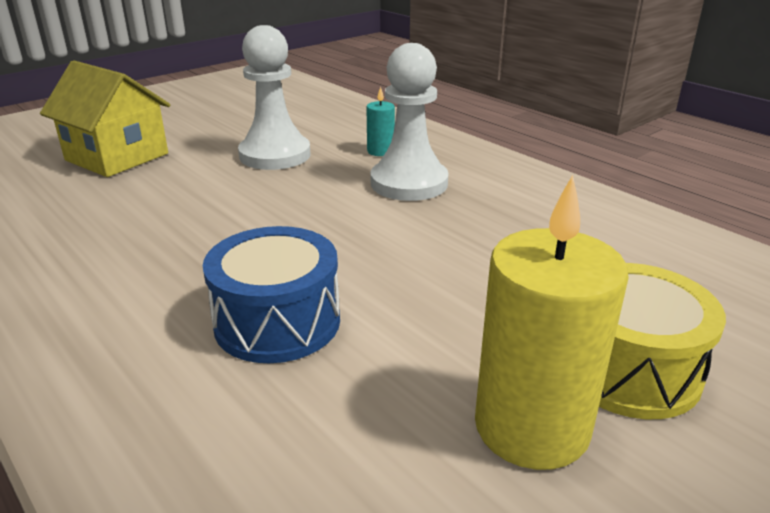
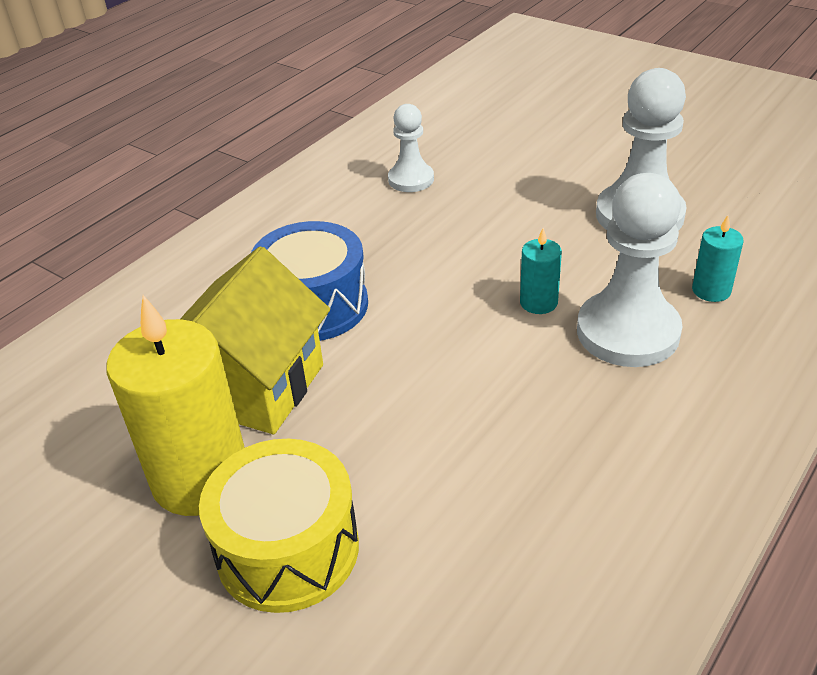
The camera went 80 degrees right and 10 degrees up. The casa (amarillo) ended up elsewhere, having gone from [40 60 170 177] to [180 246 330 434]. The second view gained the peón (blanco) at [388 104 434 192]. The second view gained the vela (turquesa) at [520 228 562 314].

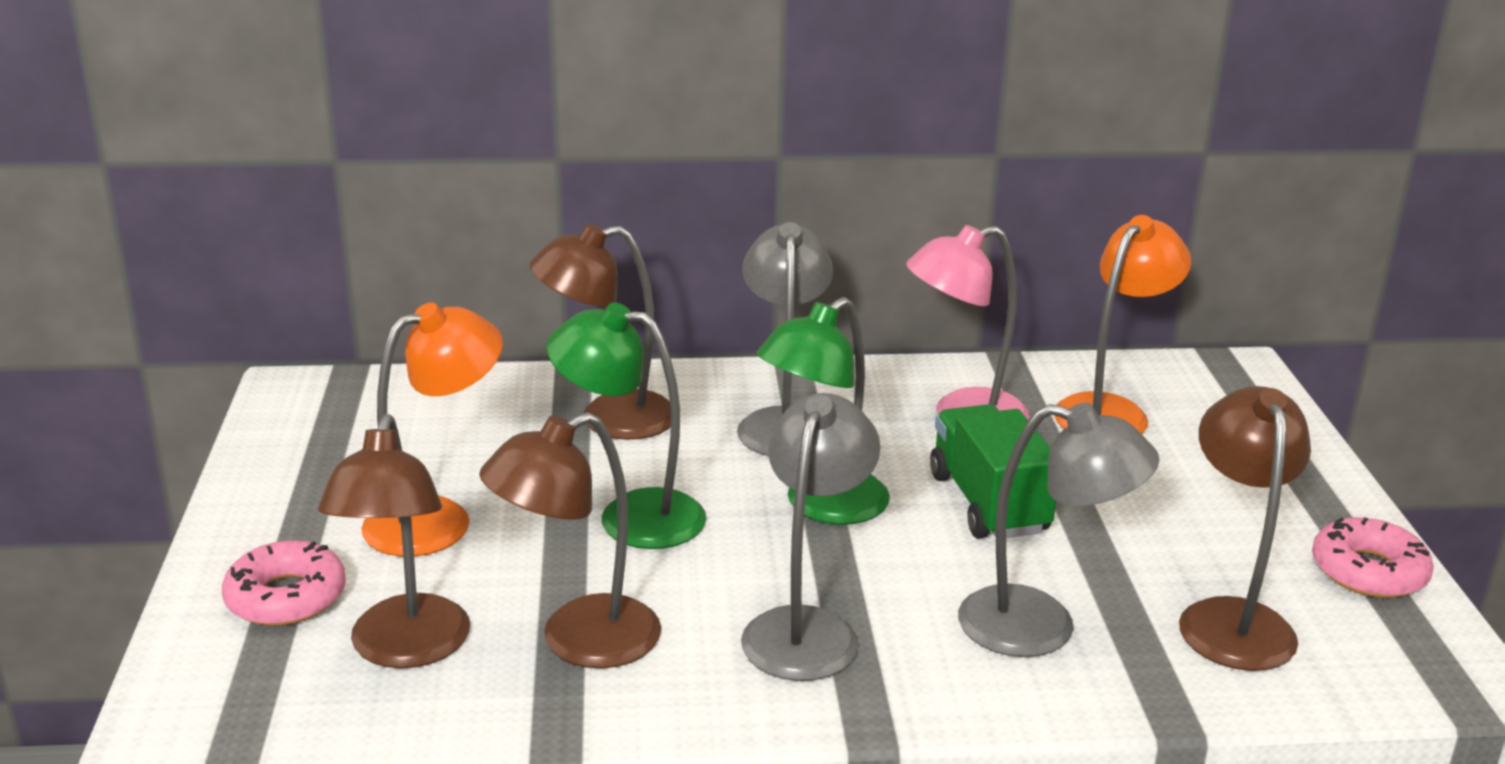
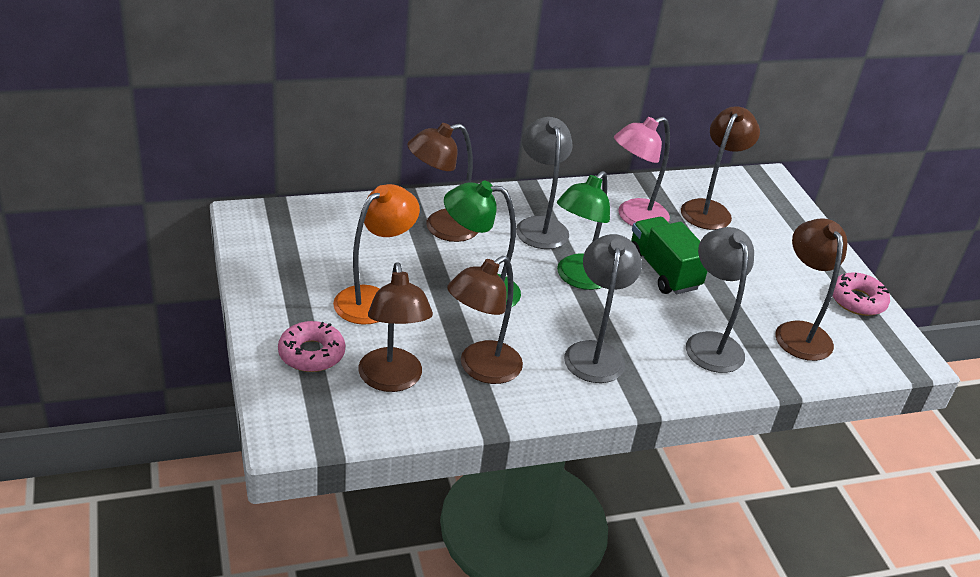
The camera went 15 degrees left and 10 degrees up. The lámpara (gris) at [958 403 1159 657] ended up facing another way, 105 degrees counterclockwise from before. What was the lámpara (naranja) at [1054 215 1191 434] turned into the lámpara (marrón) at [681 106 760 230].

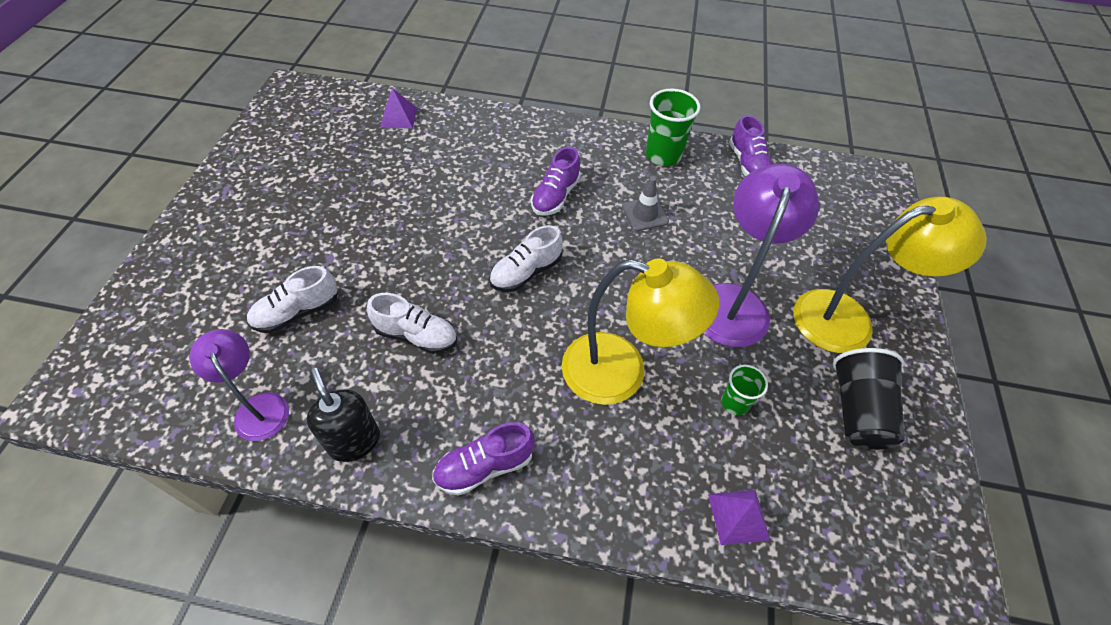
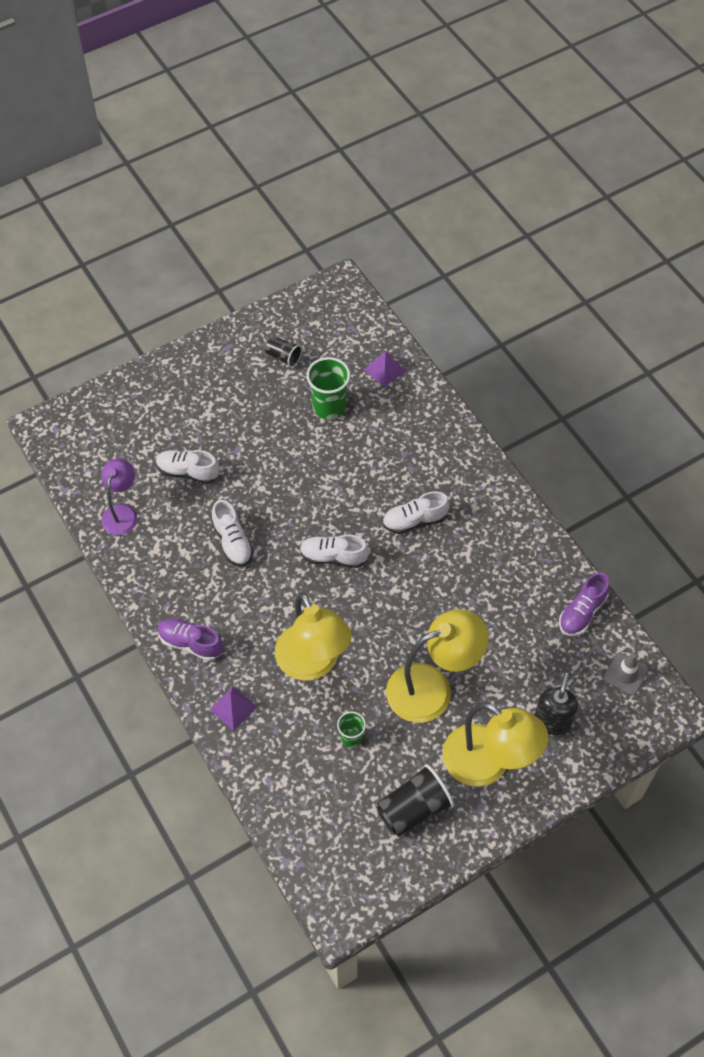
The camera went 50 degrees right and 5 degrees up. The dispensador de jabón (negro) ended up elsewhere, having gone from [307 368 380 462] to [534 673 578 735]. What was the zapato (morado) at [531 147 581 216] turned into the zapato (blanco) at [382 491 450 534]. The cono de tráfico (gris) ended up elsewhere, having gone from [622 177 669 231] to [603 653 649 695]. The vaso (verde) ended up elsewhere, having gone from [646 89 701 166] to [306 357 350 420]. What was the lámpara (morado) at [703 164 819 347] turned into the lámpara (amarillo) at [386 609 488 723]. The pirámide (morado) ended up elsewhere, having gone from [708 490 770 545] to [209 686 257 731]. The second view gained the vaso (negro) at [265 336 302 368].

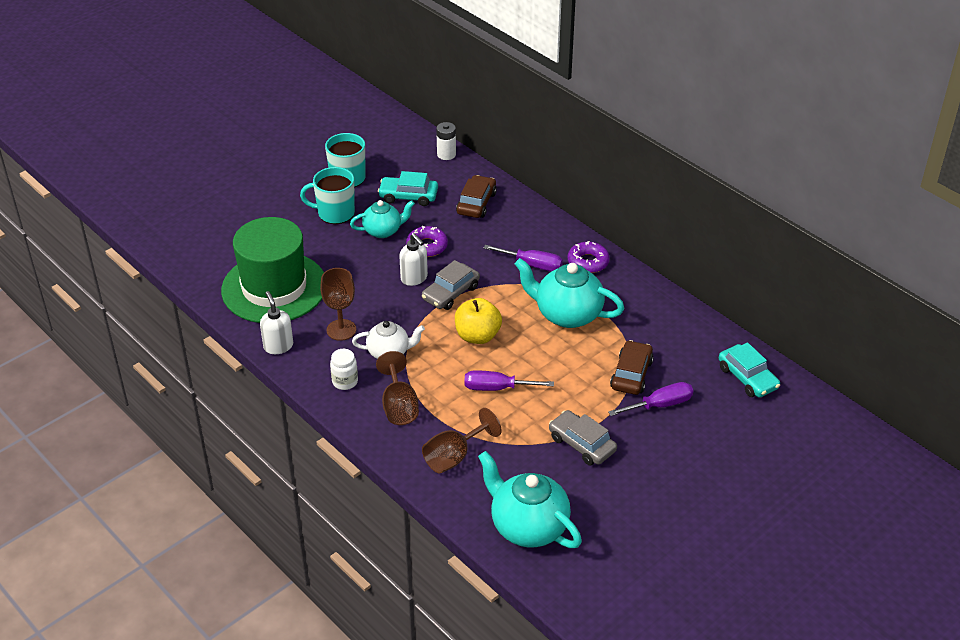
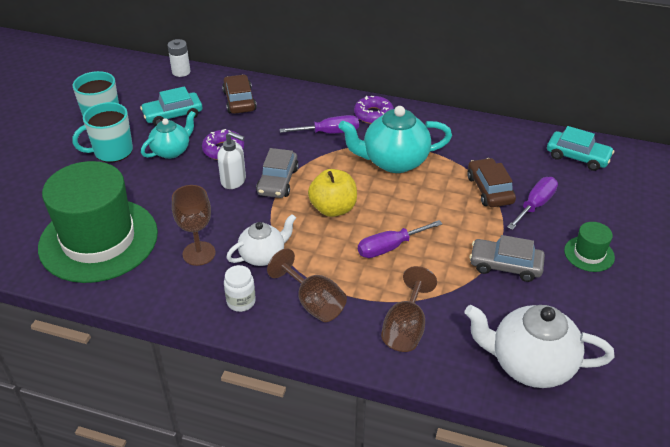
The camera went 30 degrees left and 0 degrees up. The second view lost the dispensador de jabón (blanco) at [260 291 293 354]. What was the tetera (turquesa) at [478 451 582 548] turned into the tetera (blanco) at [464 305 614 388]. The second view gained the sombrero (verde) at [564 222 615 272].

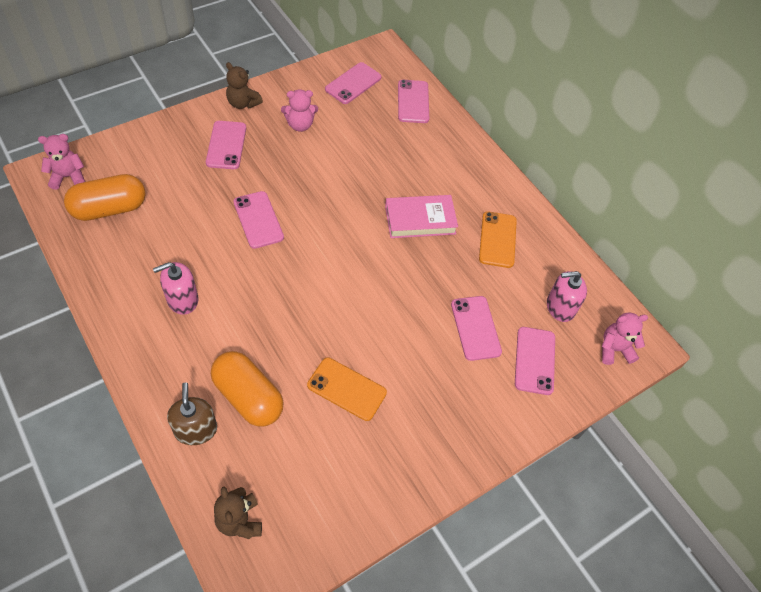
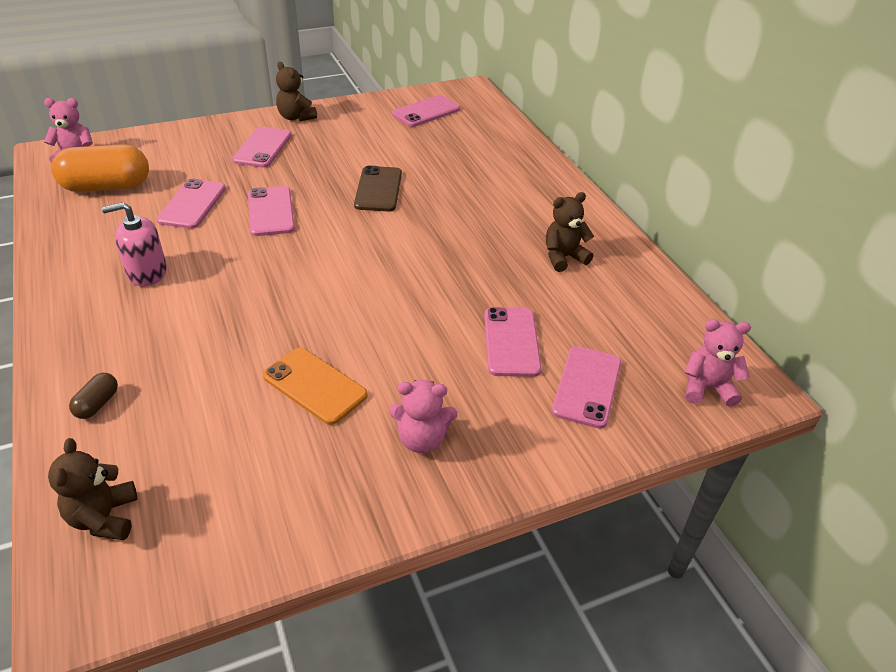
The camera went 15 degrees right and 15 degrees down. Where the dispensador de jabón (marrón) stood at [167 383 217 445], the cápsula (marrón) came to stand at [69 373 118 419]. The second view lost the cápsula (naranja) at [211 351 284 426]. The osito (rosa) ended up elsewhere, having gone from [281 89 318 132] to [389 380 457 453]. The second view lost the libro (rosa) at [385 195 458 238]. The móvil (rosa) ended up elsewhere, having gone from [398 80 429 123] to [156 179 226 229]. Where the móvil (naranja) stood at [479 211 517 268], the osito (marrón) came to stand at [546 192 594 272]. The second view lost the dispensador de jabón (rosa) at [547 271 587 322]. The second view gained the móvil (marrón) at [354 166 402 211].

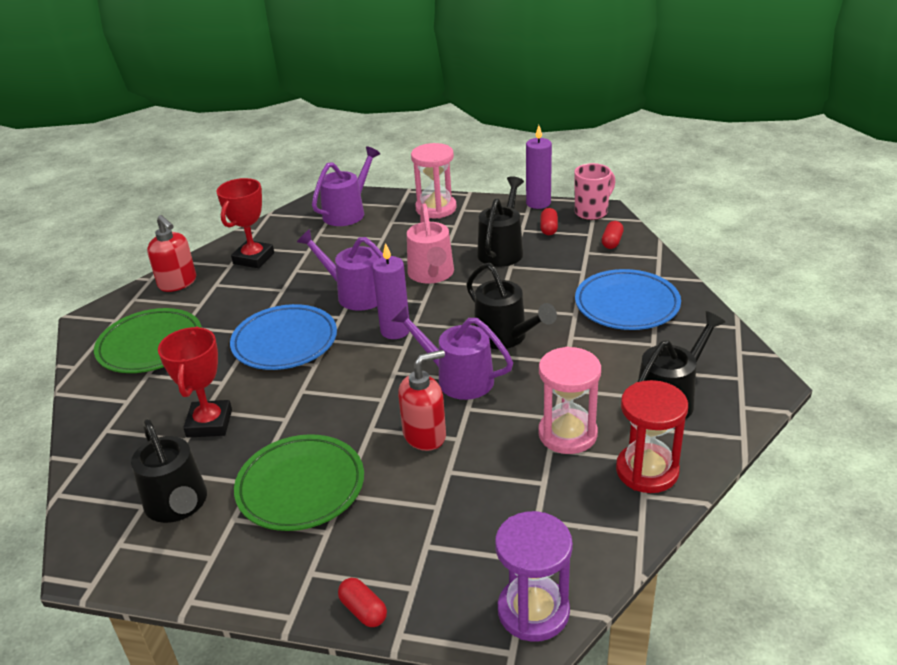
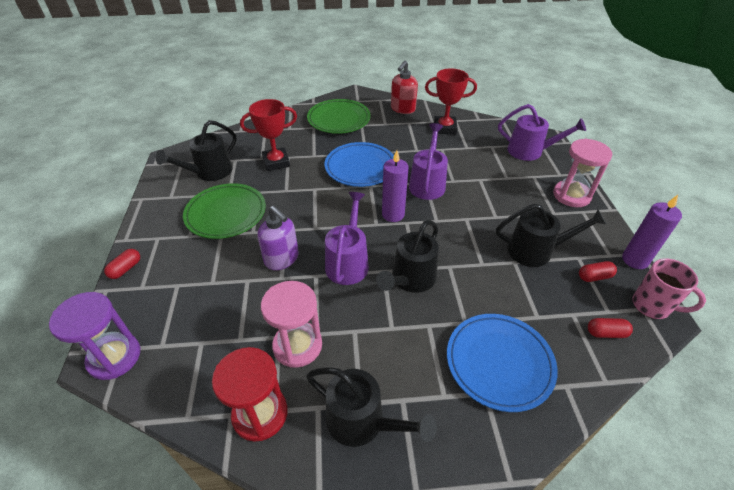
The camera went 70 degrees right and 10 degrees up. What was the dispensador de jabón (rojo) at [398 350 446 451] turned into the dispensador de jabón (morado) at [257 206 299 270]. The second view lost the regadera (rosa) at [407 203 454 284].

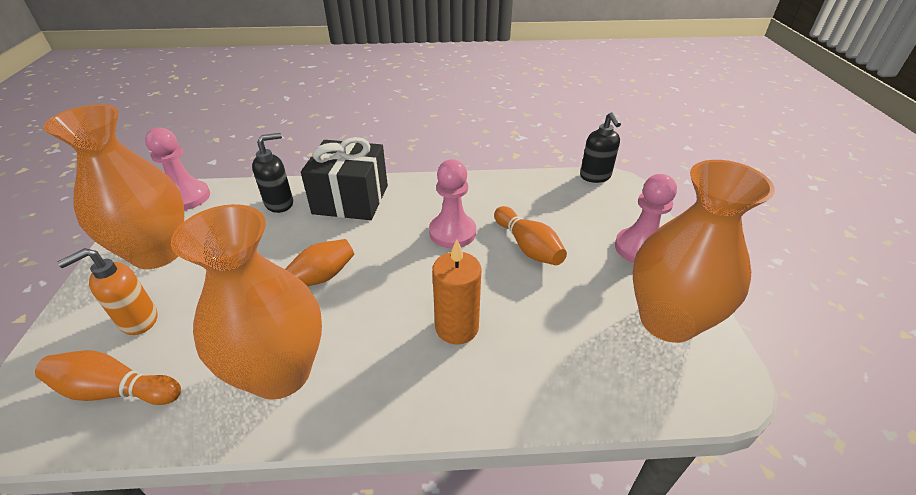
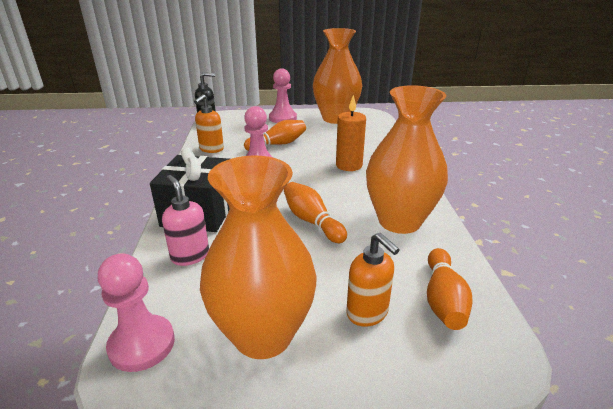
The camera went 90 degrees left and 10 degrees down. What was the dispensador de jabón (negro) at [252 133 293 213] turned into the dispensador de jabón (rosa) at [162 175 209 266]. The second view gained the dispensador de jabón (naranja) at [194 94 224 153].

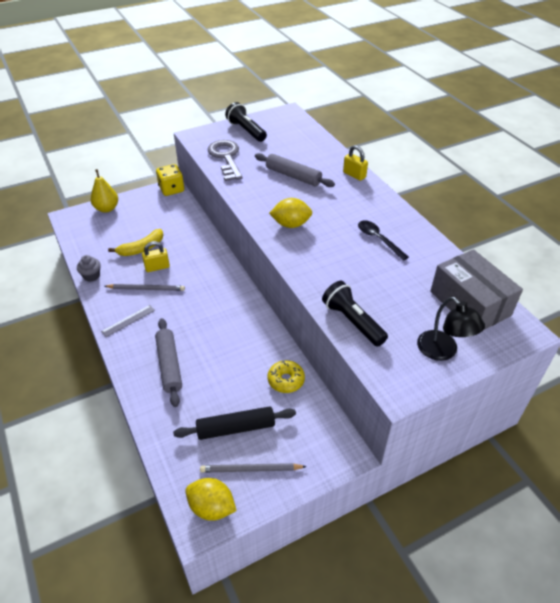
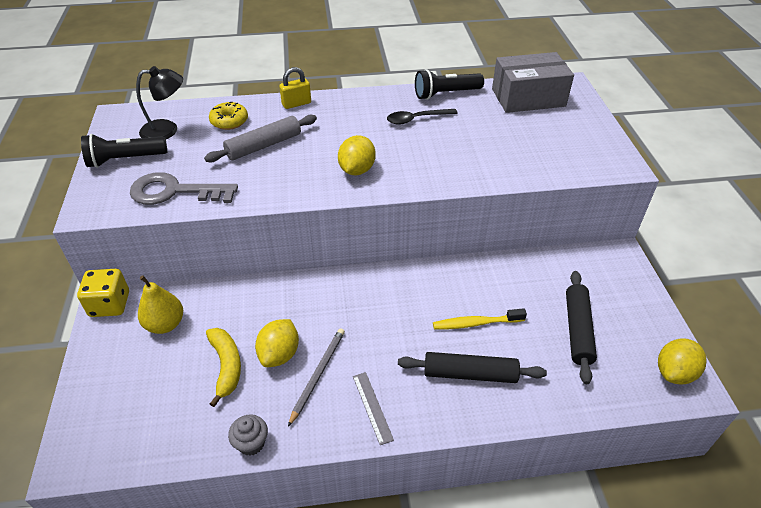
The camera went 70 degrees left and 0 degrees up. The pera (amarillo) ended up elsewhere, having gone from [91 169 118 213] to [138 275 183 334]. Where the candado (amarillo) stood at [142 241 170 272], the limón (amarillo) came to stand at [255 319 299 367]. What was the rodillo (gris) at [155 318 182 407] turned into the rodillo (negro) at [398 352 547 383]. The second view lost the lápiz (gris) at [200 463 307 473]. The rosquilla (amarillo) ended up elsewhere, having gone from [267 360 305 393] to [209 102 248 130]. The lámpara de mano (negro) ended up elsewhere, having gone from [322 281 388 347] to [415 69 484 100]. The lámpara (negro) ended up elsewhere, having gone from [417 297 485 361] to [136 66 183 139]. The second view gained the cepillo de dientes (amarillo) at [433 308 527 330].

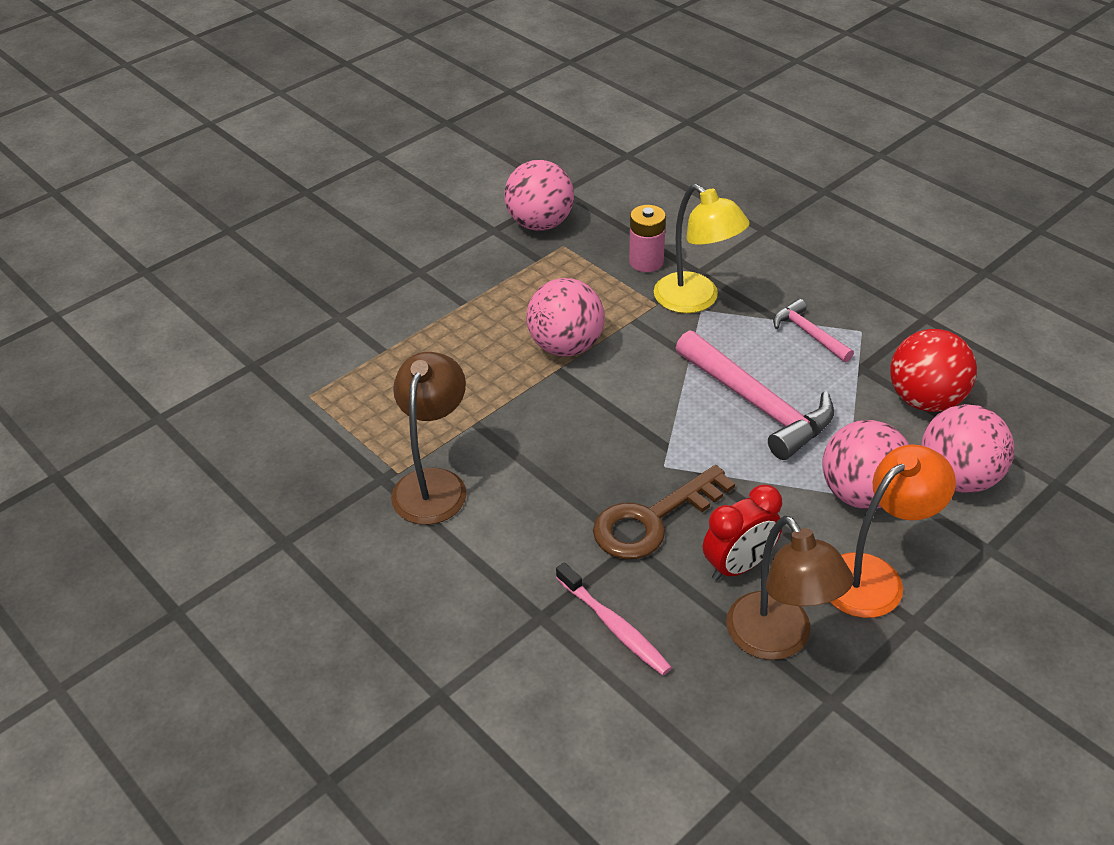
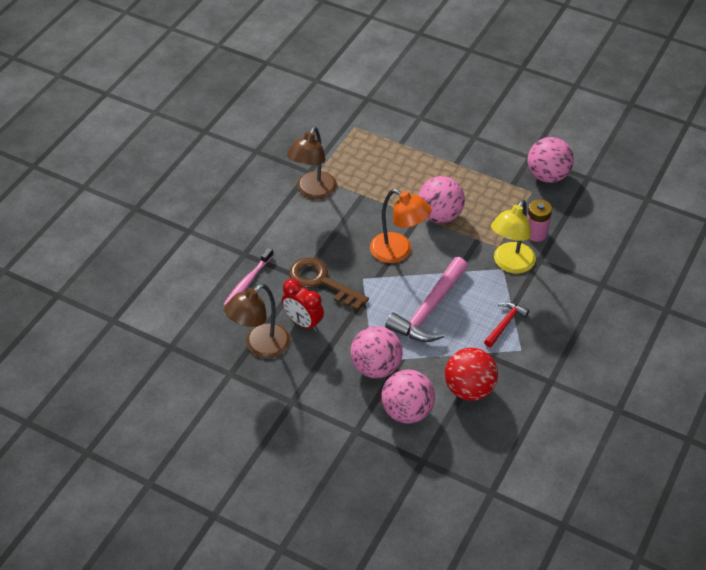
The camera went 70 degrees right and 5 degrees up. The lámpara (marrón) at [391 352 467 525] ended up facing another way, 120 degrees clockwise from before. What was the martillo (rosa) at [773 299 854 362] turned into the martillo (rojo) at [484 302 529 347]. The lámpara (naranja) ended up elsewhere, having gone from [831 444 956 618] to [370 189 431 263].

